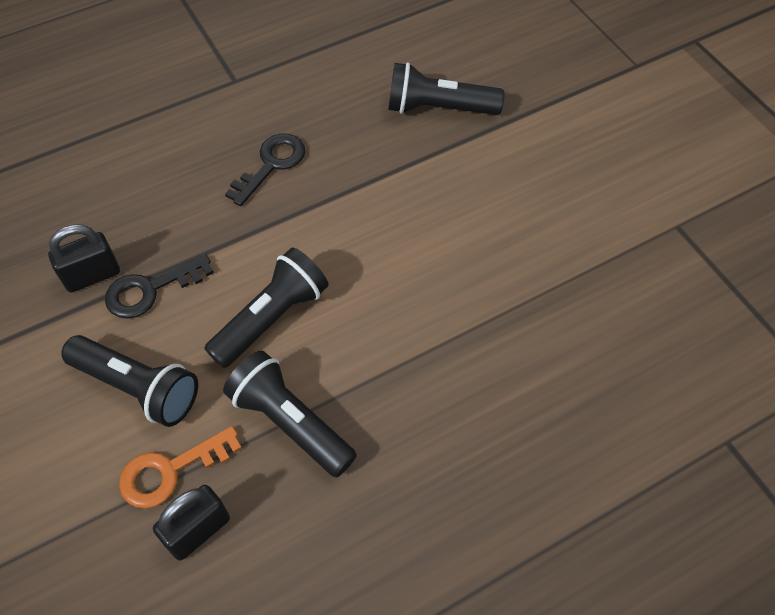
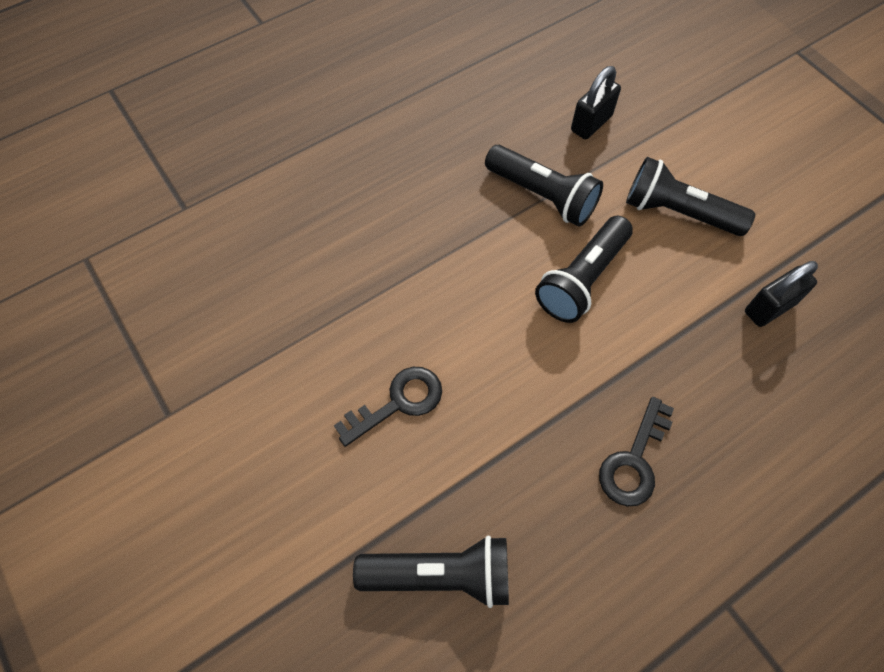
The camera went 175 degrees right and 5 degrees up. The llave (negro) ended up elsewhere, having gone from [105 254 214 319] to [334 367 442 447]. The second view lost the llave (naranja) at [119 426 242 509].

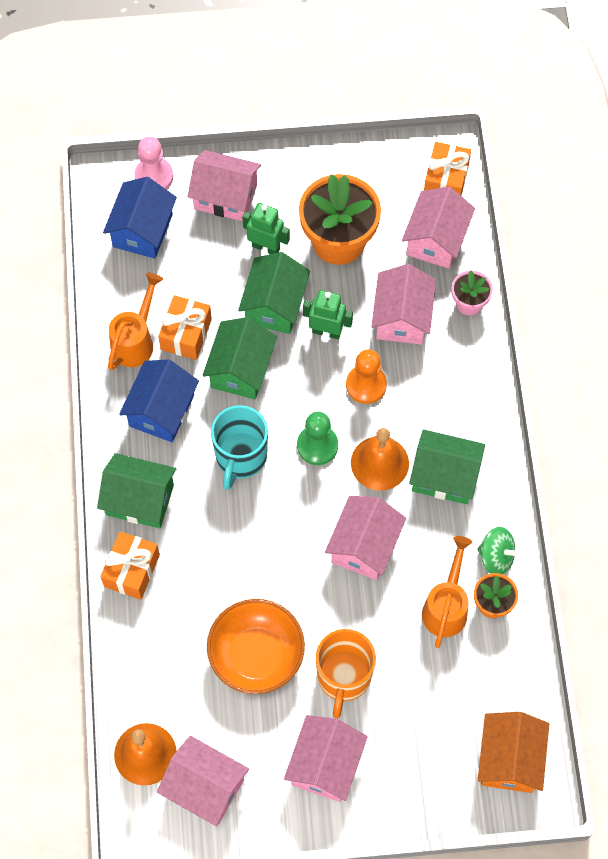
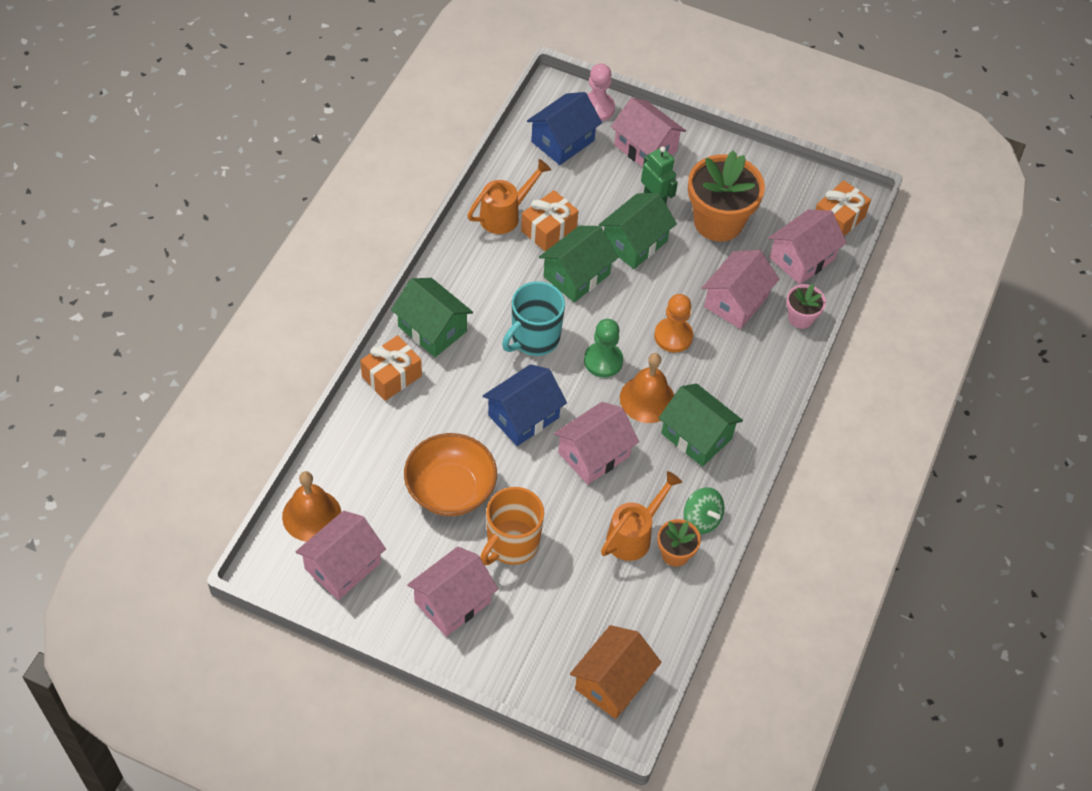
The camera went 25 degrees right and 10 degrees down. The casa (azul) ended up elsewhere, having gone from [119 359 199 442] to [483 364 567 446]. The casa (rosa) at [157 736 249 826] ended up facing another way, 75 degrees clockwise from before. The second view lost the robot (verde) at [303 290 353 340].

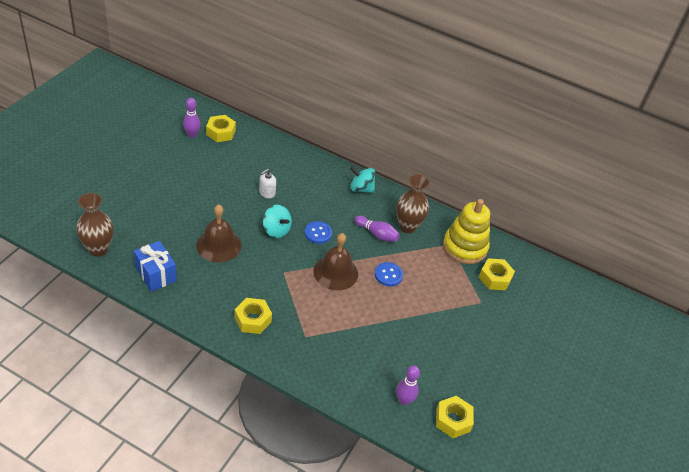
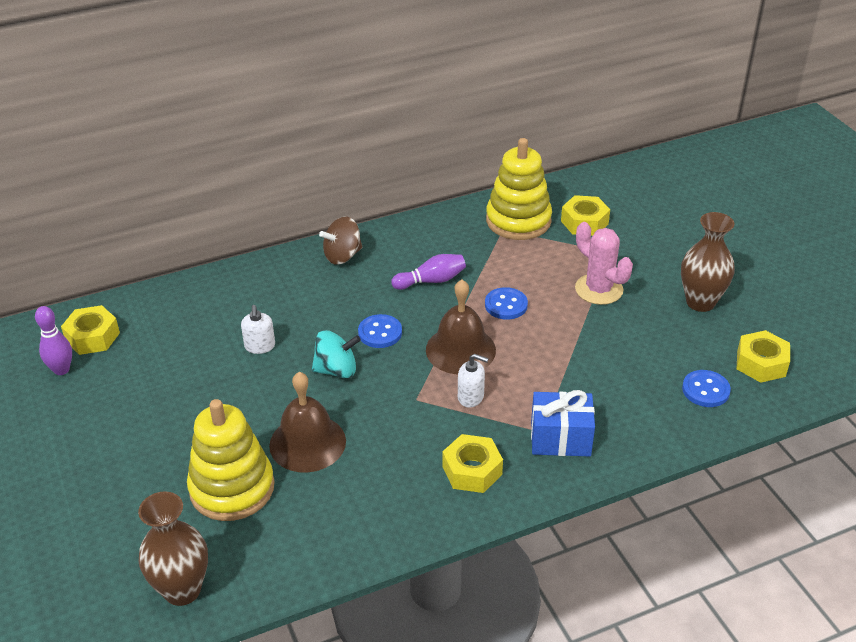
The camera went 45 degrees left and 5 degrees down. The regalo (azul) ended up elsewhere, having gone from [134 241 177 292] to [531 390 595 456]. What was the peonza (turquesa) at [350 166 375 193] turned into the peonza (marrón) at [319 217 362 265]. The florero (marrón) ended up elsewhere, having gone from [396 174 430 233] to [681 212 735 312]. Where the bolo (morado) stood at [396 366 420 405], the botón (azul) came to stand at [682 370 731 407]. The second view gained the juguete apilable (amarillo) at [187 399 275 521]. The second view gained the dispensador de jabón (blanco) at [458 354 489 408]. The second view gained the cactus (rosa) at [575 222 633 305].

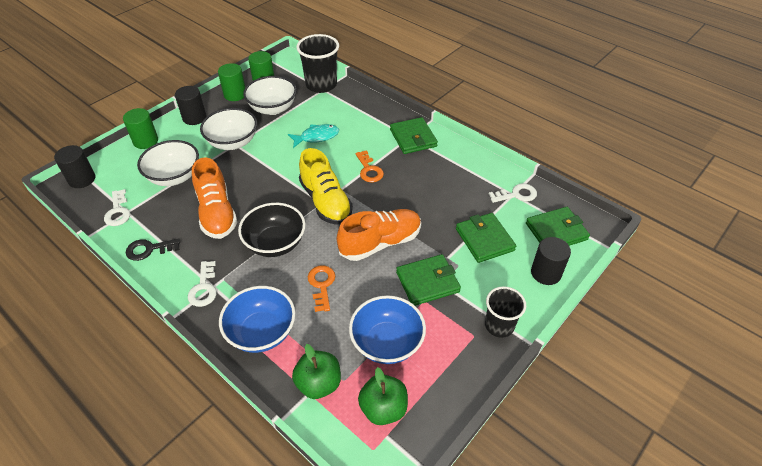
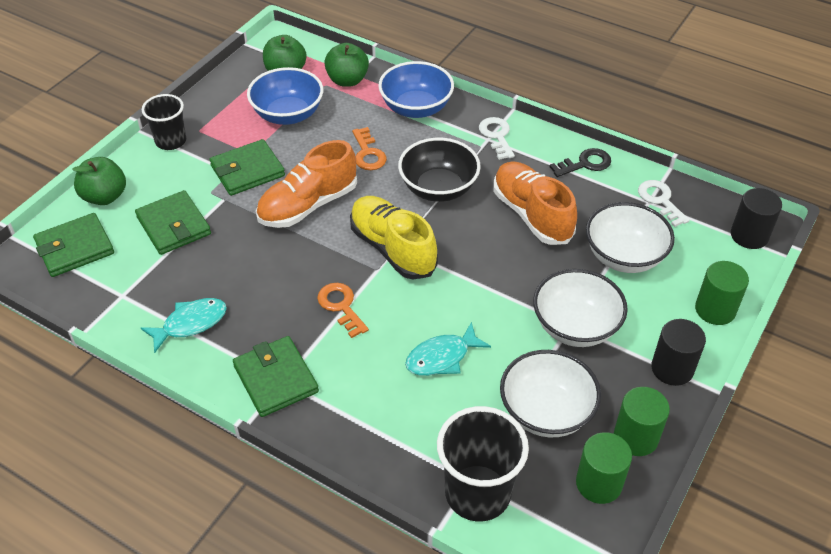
The camera went 170 degrees right and 0 degrees up. The second view lost the llave (blanco) at [489 183 537 203]. Where the cilindro (negro) stood at [531 237 571 285], the manzana (verde) came to stand at [72 157 126 205]. The second view gained the pez (turquesa) at [141 298 227 353].

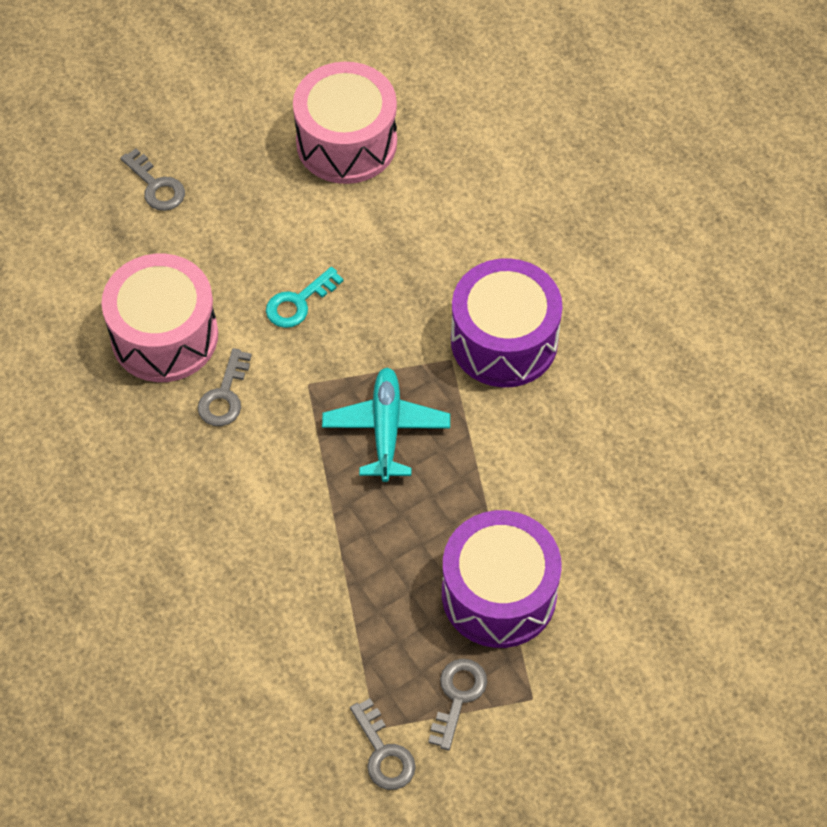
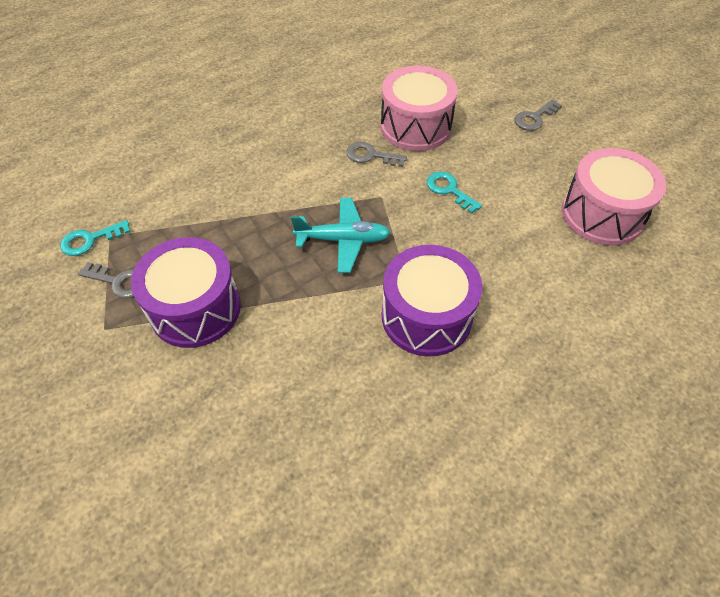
The camera went 90 degrees right and 5 degrees down. What was the llave (gris) at [350 698 416 790] turned into the llave (turquesa) at [60 220 131 256].

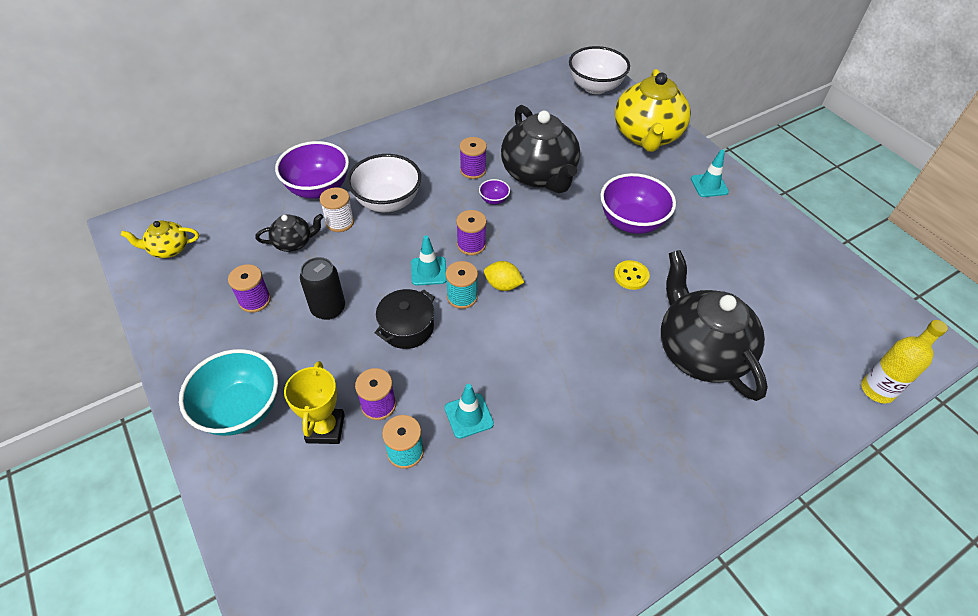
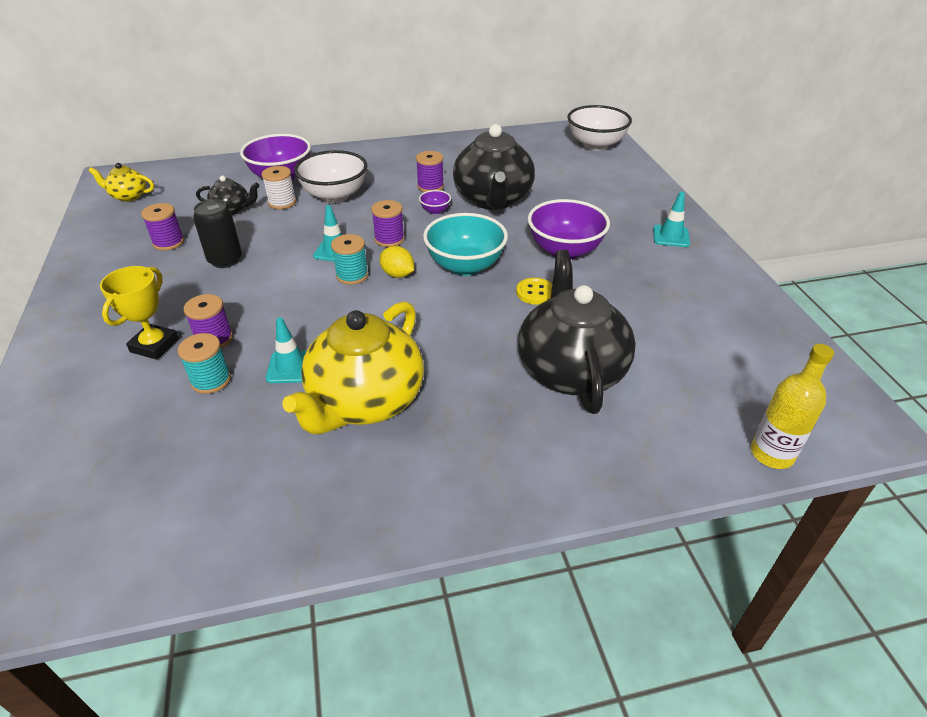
The camera went 20 degrees right and 10 degrees down. The cuenco (turquesa) ended up elsewhere, having gone from [179 349 278 436] to [423 213 508 276]. The second view lost the olla (negro) at [375 289 435 349]. The tetera (amarillo) ended up elsewhere, having gone from [615 69 691 152] to [282 301 424 434].

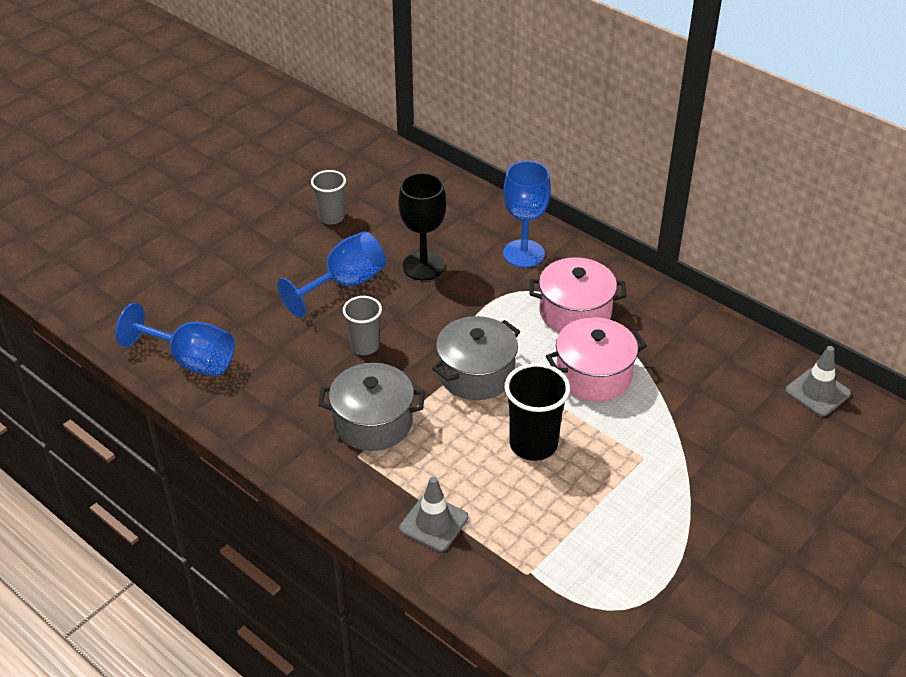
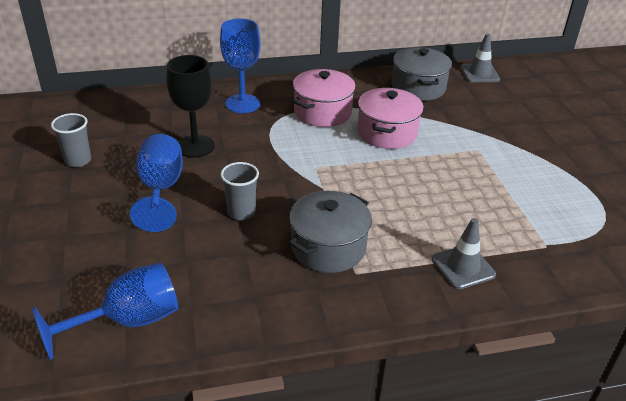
The camera went 55 degrees left and 5 degrees down. The olla (gris) ended up elsewhere, having gone from [432 316 520 400] to [392 47 452 101]. The second view lost the vaso (negro) at [504 363 570 461].

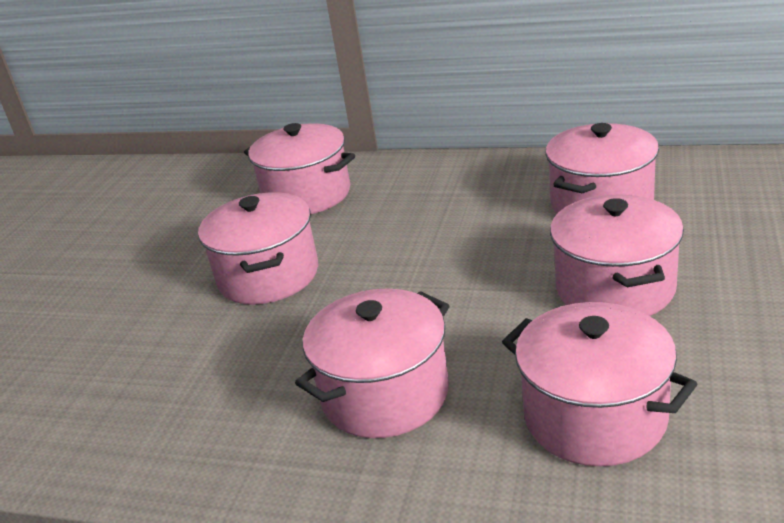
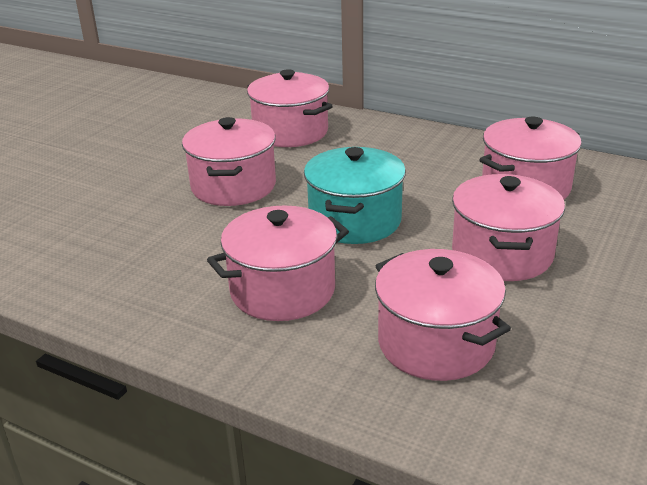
The camera went 10 degrees right and 0 degrees up. The second view gained the olla (turquesa) at [304 147 406 244].

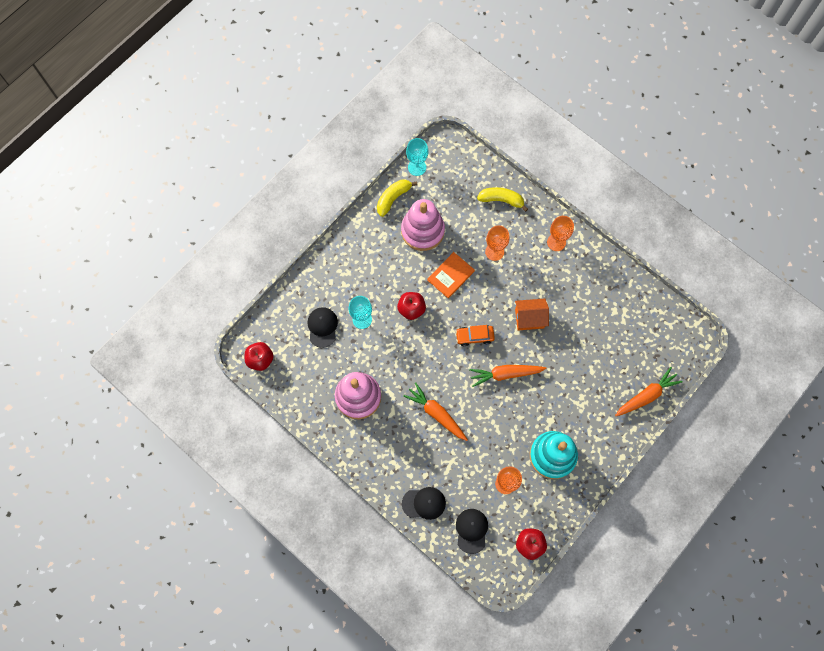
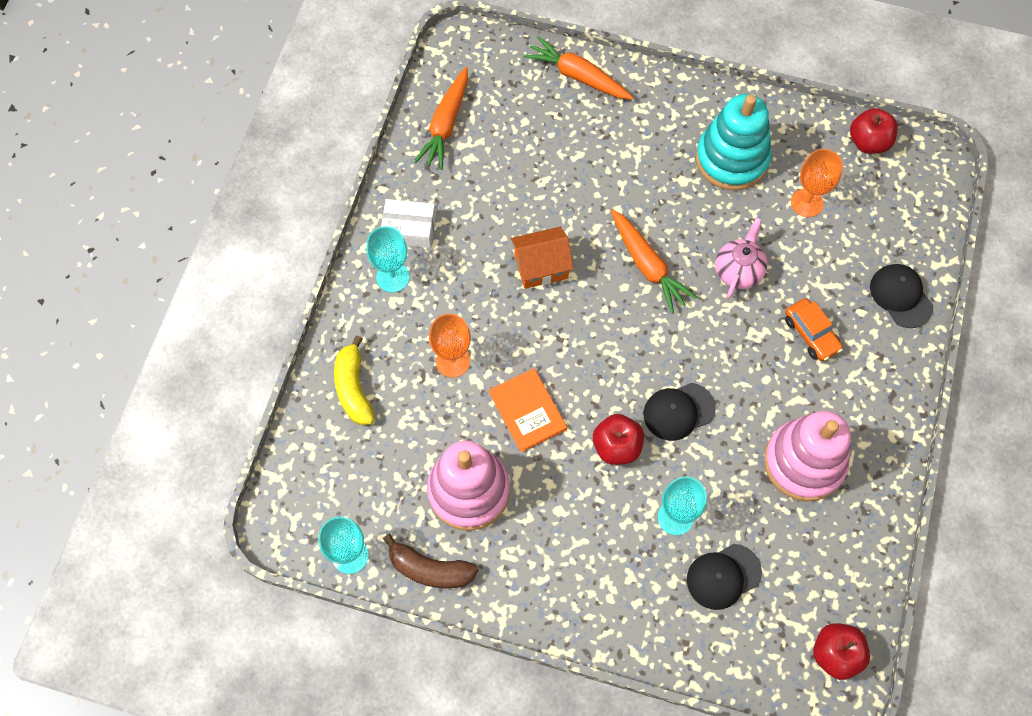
The camera went 115 degrees left and 5 degrees down. What was the plátano (amarillo) at [377 179 417 217] turned into the plátano (marrón) at [383 534 478 589]. The zanahoria (naranja) ended up elsewhere, having gone from [404 382 468 441] to [414 67 468 170]. The libro (naranja) at [427 252 475 298] ended up facing another way, 45 degrees clockwise from before. The coche (naranja) ended up elsewhere, having gone from [455 325 495 346] to [785 298 843 361]. The gorra (negro) ended up elsewhere, having gone from [456 509 488 554] to [644 383 716 441]. The casa (naranja) at [515 299 549 330] ended up facing another way, 75 degrees counterclockwise from before. What was the copa (naranja) at [547 216 574 251] turned into the copa (turquesa) at [366 226 410 293]. The second view gained the caja (blanco) at [381 199 436 248]. The second view gained the tetera (rosa) at [716 217 767 298].

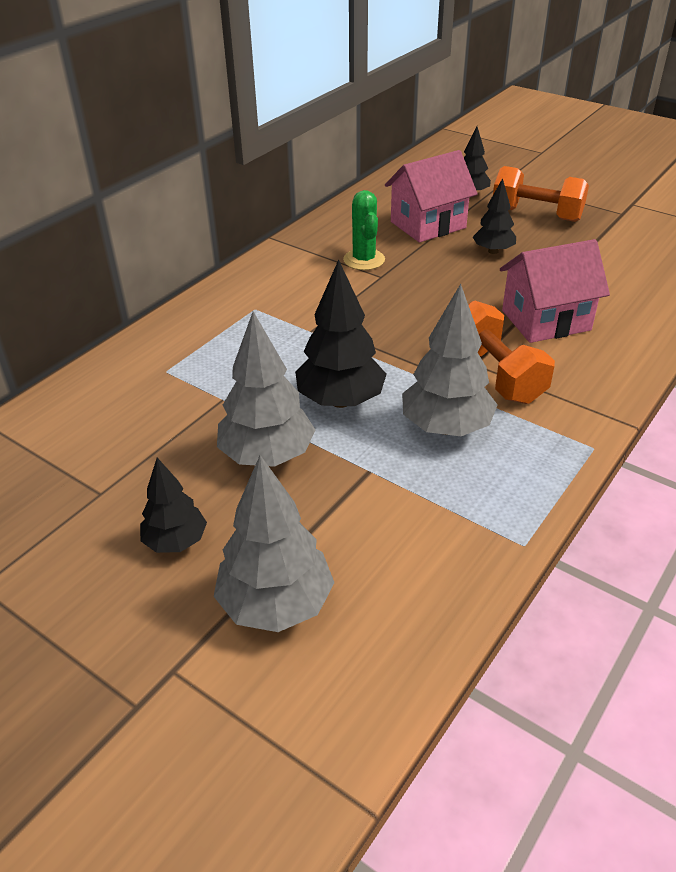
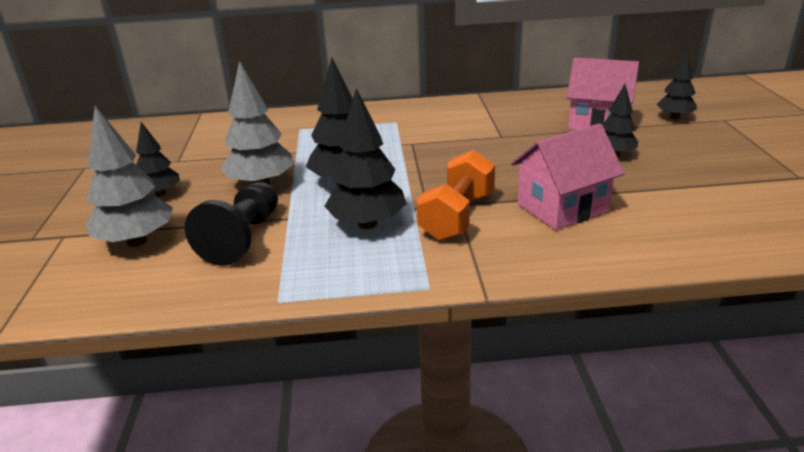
The camera went 50 degrees right and 10 degrees down. The second view lost the cactus (verde) at [343 190 385 270]. What was the árbol (gris) at [402 284 498 436] turned into the árbol (negro) at [324 88 407 229]. The second view lost the mancuerna (naranja) at [493 166 589 222]. The casa (rosa) at [500 239 610 343] ended up facing another way, 60 degrees counterclockwise from before. The second view gained the peón (negro) at [185 182 278 266].

